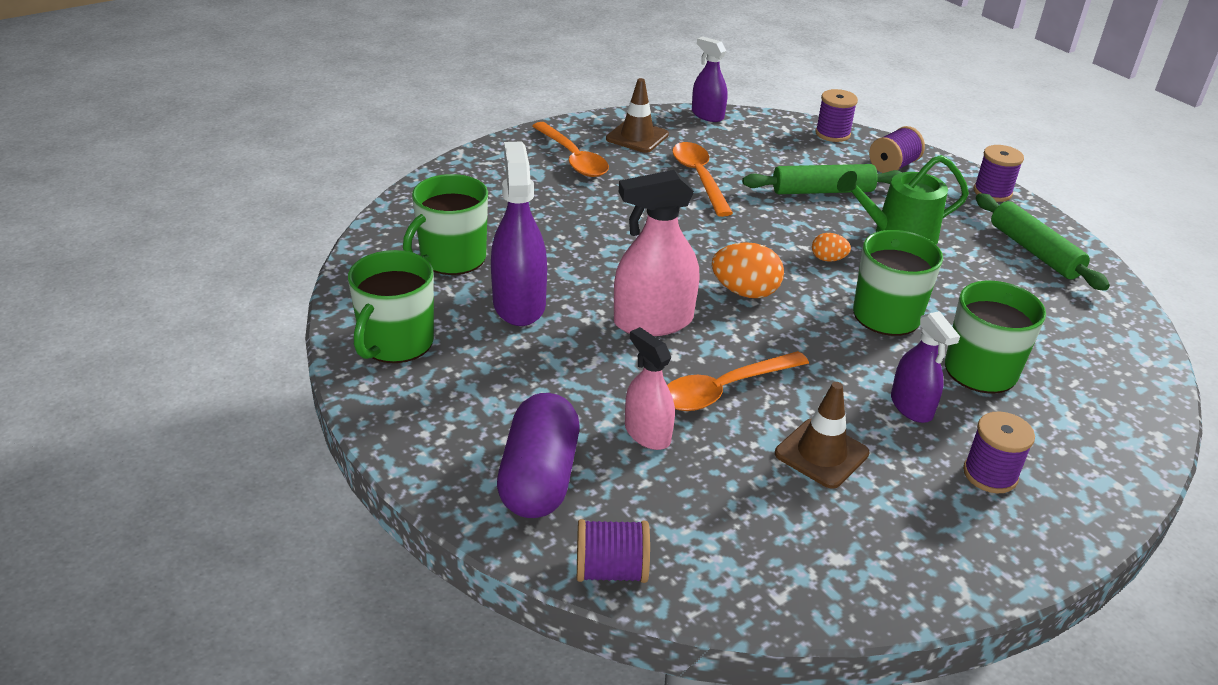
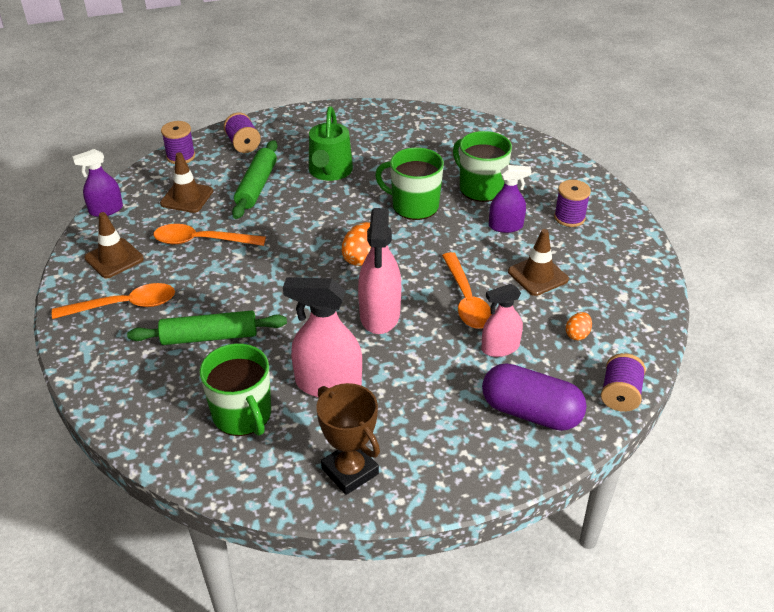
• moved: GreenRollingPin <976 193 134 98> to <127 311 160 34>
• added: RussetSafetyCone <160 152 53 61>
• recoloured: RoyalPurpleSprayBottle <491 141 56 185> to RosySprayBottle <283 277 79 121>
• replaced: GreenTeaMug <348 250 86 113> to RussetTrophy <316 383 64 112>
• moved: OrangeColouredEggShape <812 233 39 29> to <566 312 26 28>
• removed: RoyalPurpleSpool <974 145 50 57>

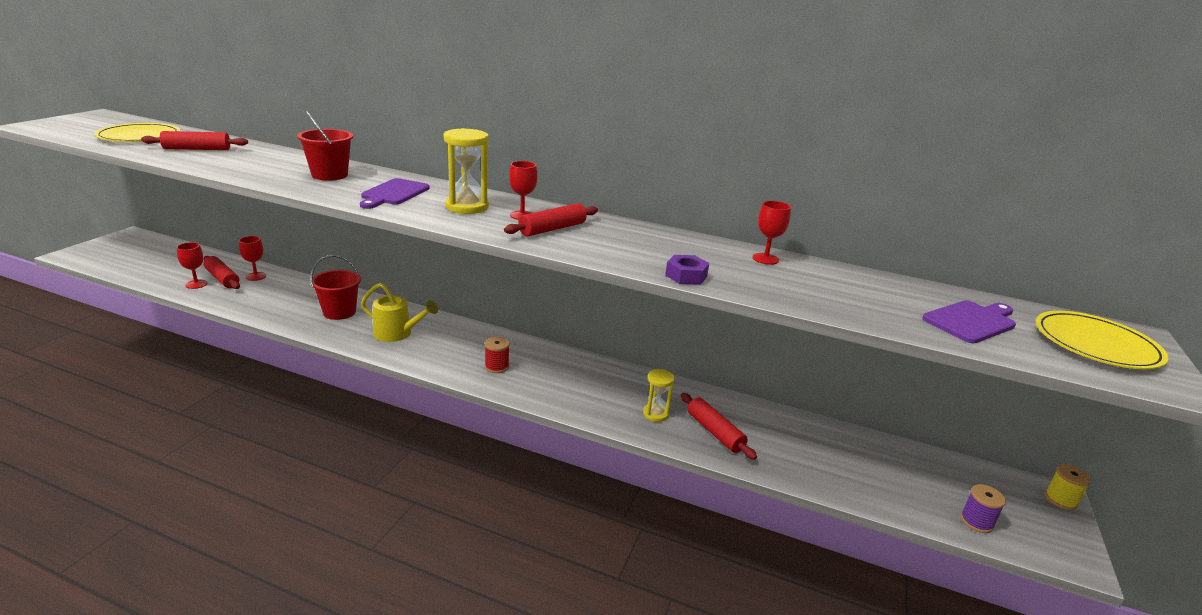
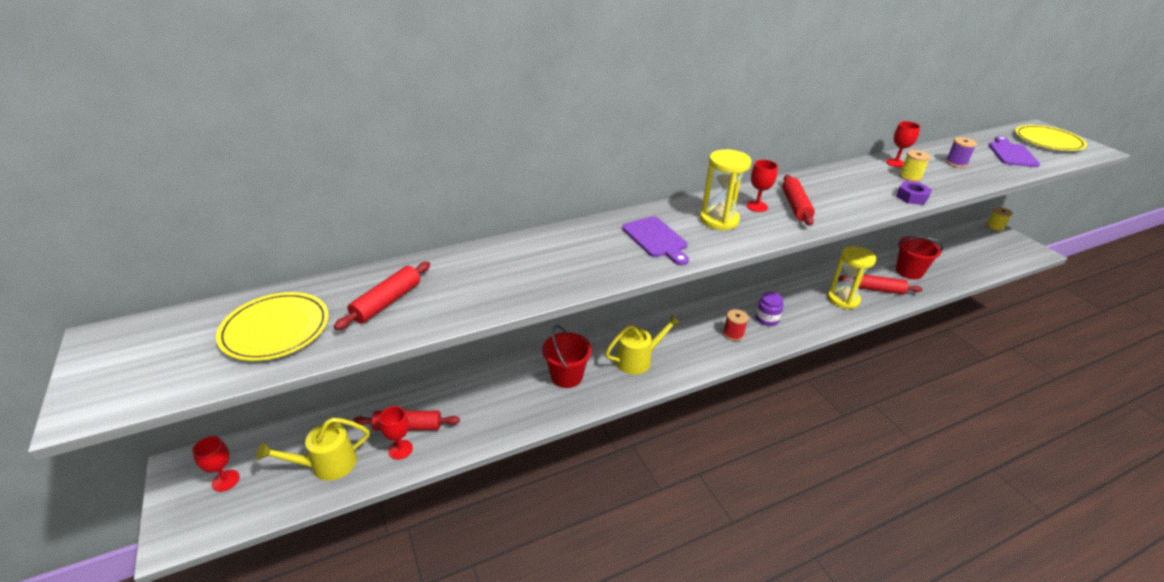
• moved: ScarletChalice <239 236 27 45> to <192 436 48 56>
• added: BrightYellowWateringCan <257 418 113 63>
• added: RoyalPurplePreserveJar <756 292 28 34>
• resized: BrightYellowHourglass <643 369 32 53> = <827 246 49 63> x1.62
• moved: ScarletPail <297 111 56 69> to <896 236 47 43>
• added: BrightYellowSpool <899 150 32 32>
• moved: RoyalPurpleSpool <960 484 46 49> to <945 137 32 31>

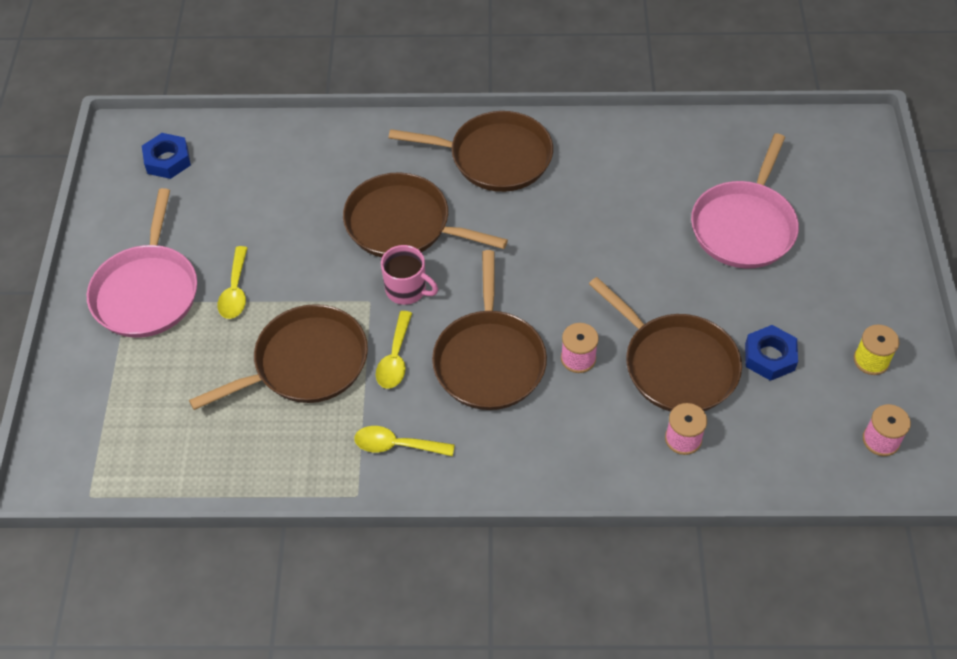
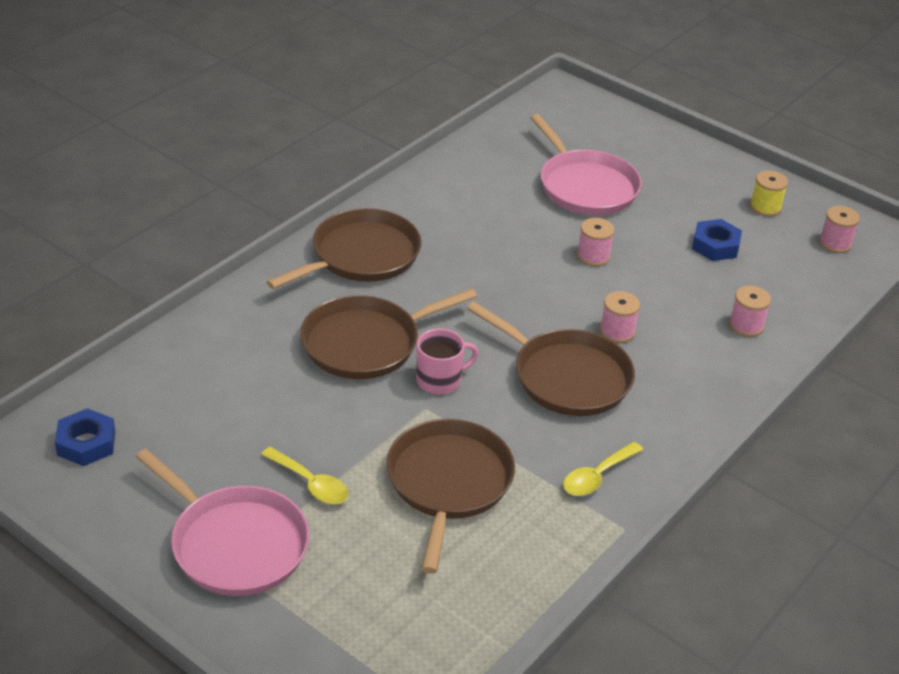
• added: RosySpool <577 218 38 48>
• removed: BrightYellowTablespoon <376 311 36 78>
• removed: RussetSkillet <589 277 153 135>

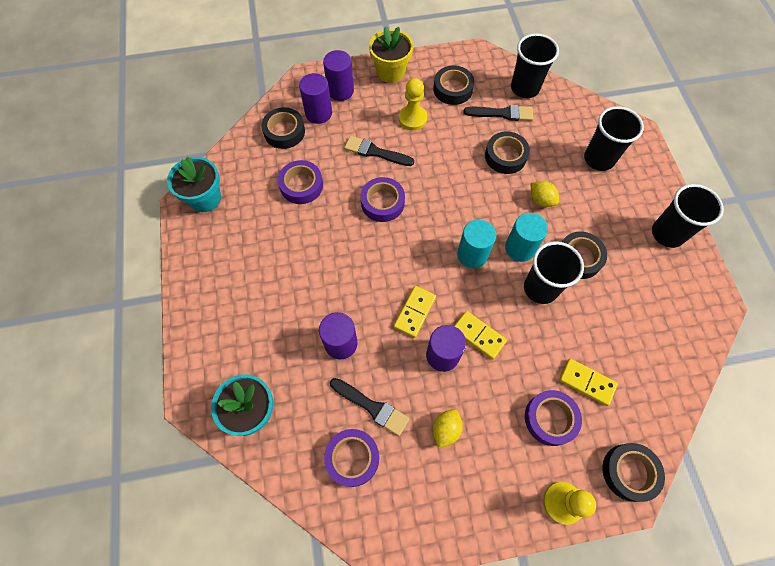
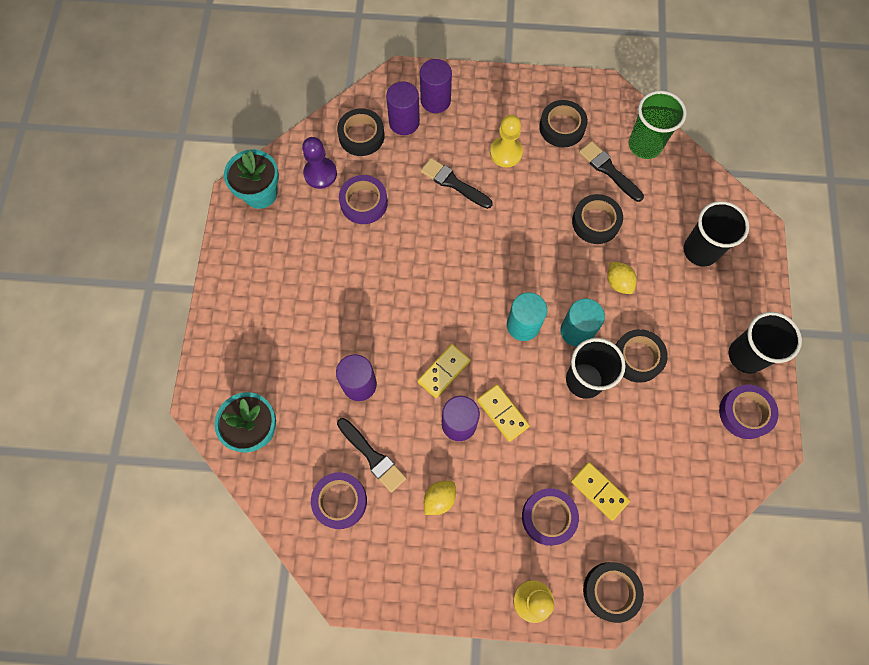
• added: RoyalPurpleChessPawn <302 137 35 52>
• turned: JetBlackPaintBrush <463 105 70 16> = <579 141 65 61> 150 degrees counterclockwise
• recoloured: JetBlackBeaker <511 33 48 65> to GreenBeaker <629 91 58 68>
• moved: RoyalPurpleStickyTape <360 177 45 45> to <719 385 60 54>
• removed: BrightYellowPottedPlant <369 26 44 57>

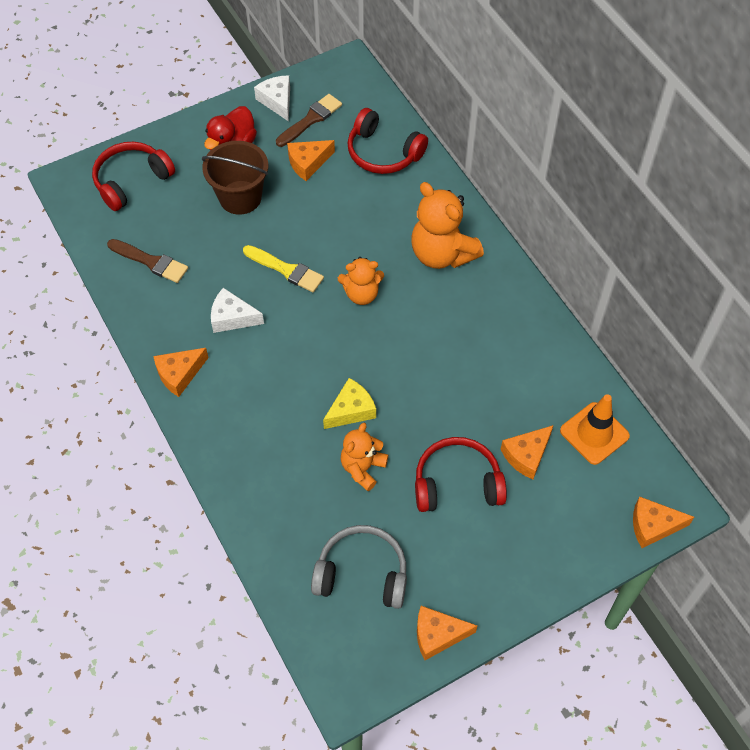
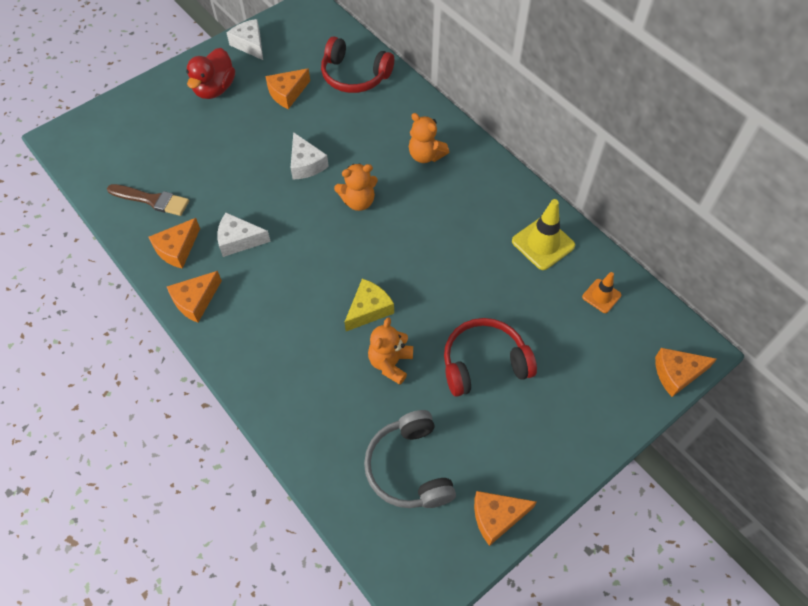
• moved: OrangeColouredCheeseWedge <500 425 54 54> to <148 218 52 51>
• added: PureWhiteCheeseWedge <291 132 38 48>
• turned: GrayHeadset <311 525 96 84> = <364 410 92 98> 105 degrees counterclockwise
• resized: OrangeColouredTeddyBear <411 182 73 87> = <409 113 40 50> x0.61
• added: BrightYellowSafetyCone <512 199 63 71>
• resized: OrangeColouredSafetyCone <560 394 70 71> = <582 272 39 41> x0.60
• removed: ScarletHeadset <92 142 83 69>
• removed: RussetPail <202 141 66 74>
• removed: BrightYellowPaintBrush <243 245 81 47>
• removed: RussetPaintBrush <276 94 66 53>

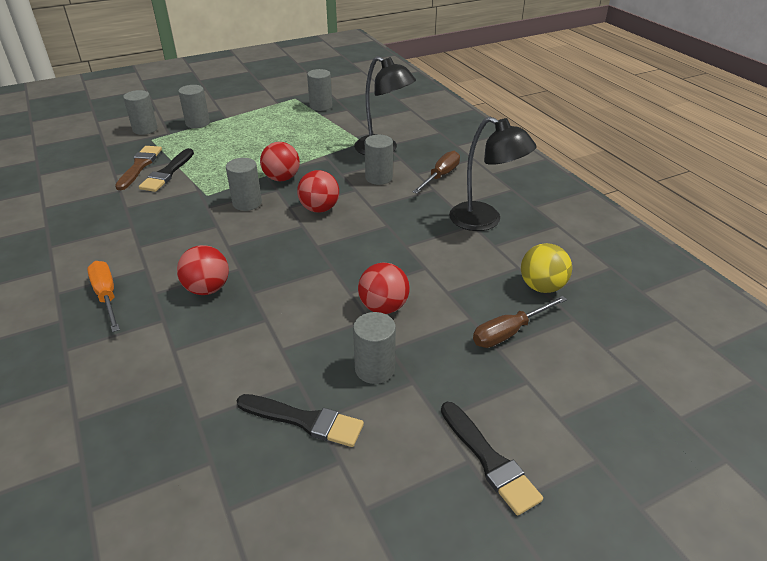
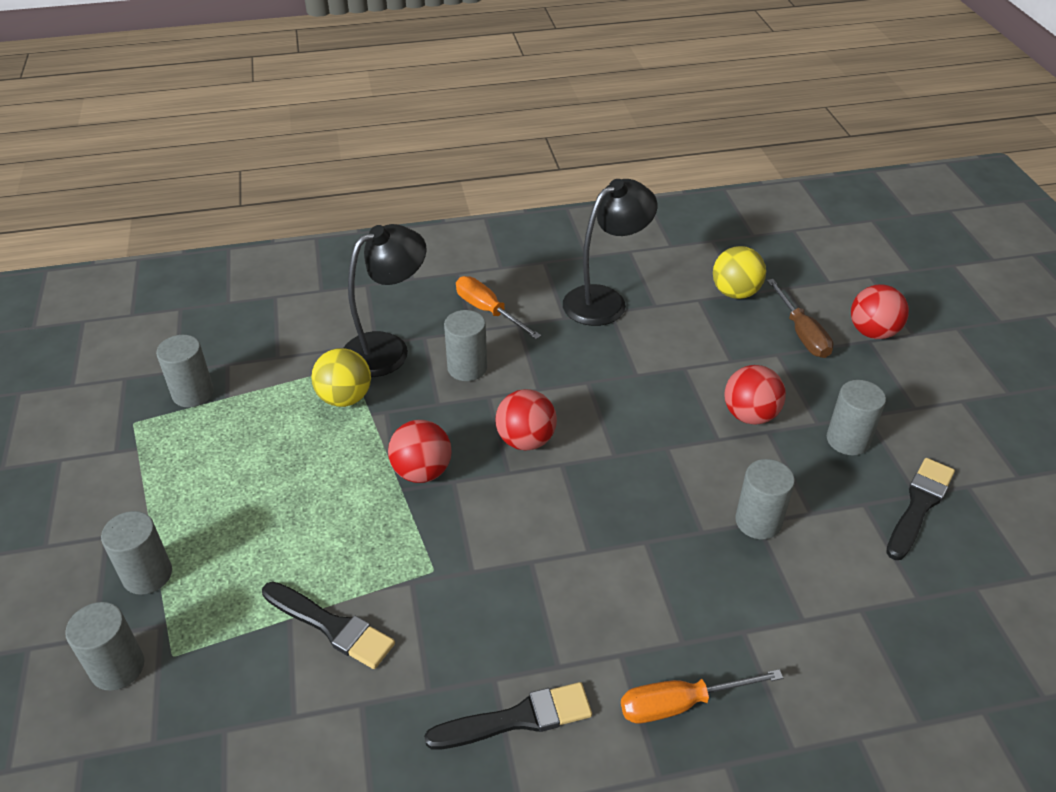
• added: BrightYellowBall <312 348 59 59>
• moved: JetBlackPaintBrush <441 402 102 114> to <424 682 168 68>
• recoloured: RussetScrewdriver <413 151 47 43> to OrangeColouredScrewdriver <456 276 85 63>
• moved: GraySolidCylinder <226 158 36 53> to <735 459 60 80>
• moved: ScarletBall <177 245 52 50> to <851 284 58 55>
• removed: RussetPaintBrush <115 146 47 44>

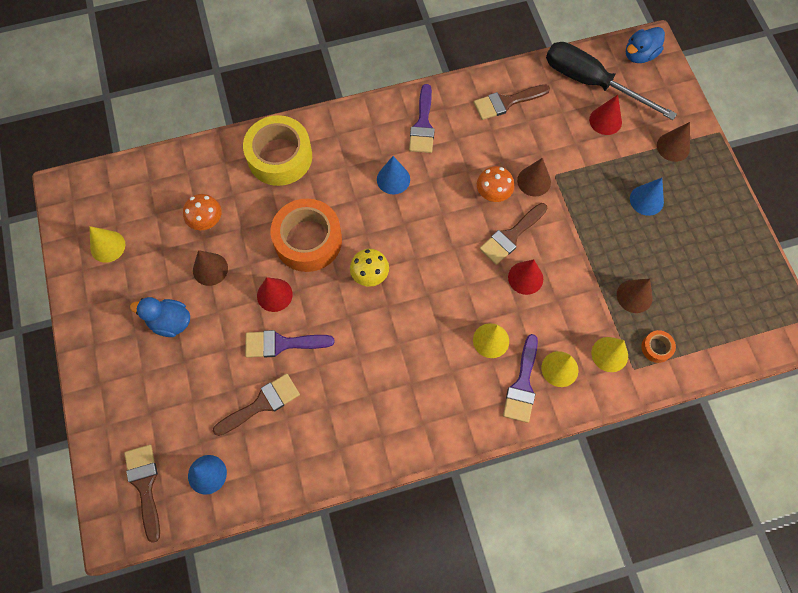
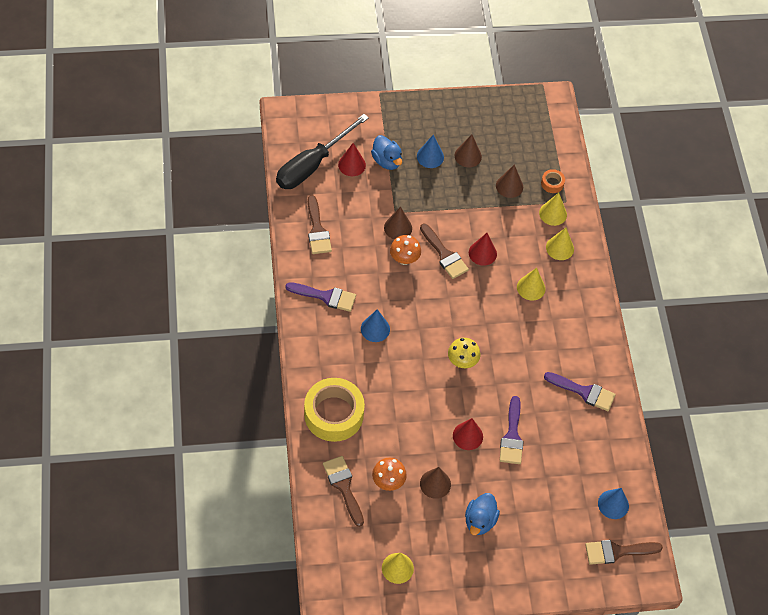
• moved: RussetPaintBrush <213 374 87 62> to <323 456 41 71>
• moved: RoyalBlueRubberDuck <626 27 39 36> to <371 135 31 35>
• moved: RussetConeShape <657 122 33 40> to <454 134 28 33>
• moved: RoyalPurplePaintBrush <503 334 35 89> to <544 372 72 39>
• removed: OrangeColouredStickyTape <271 198 71 74>

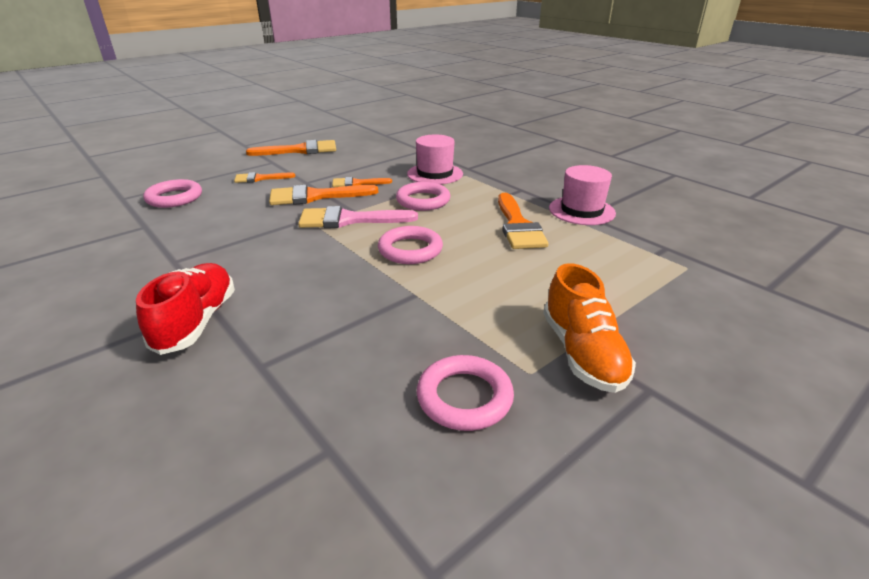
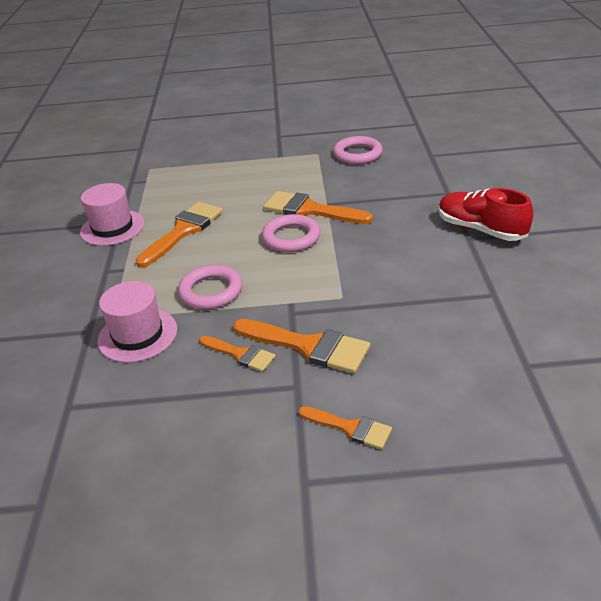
• moved: OrangeColouredPaintBrush <246 140 90 16> to <263 191 110 33>
• turned: ScarletLaceUpShoe <136 263 99 92> = <438 188 95 53> 90 degrees clockwise
• removed: RosyHoop <143 179 59 29>
• removed: RosyPaintBrush <298 206 120 22>
• removed: OrangeColouredLaceUpShoe <543 263 93 130>

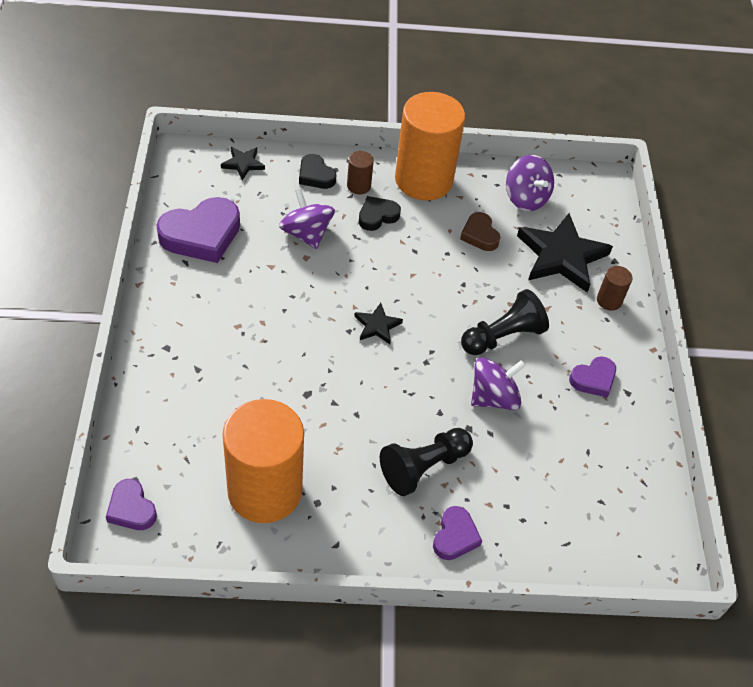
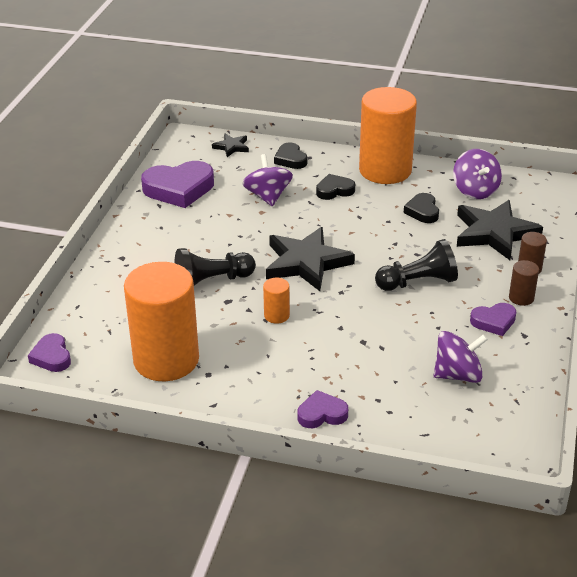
• moved: JetBlackChessPawn <380 428 93 68> to <175 248 81 38>
• added: OrangeColouredSolidCylinder <263 278 27 46>
• resized: JetBlackFivePointedStar <354 303 49 41> = <266 227 89 64> x2.08
• turned: RoyalPurpleHeart <433 506 49 54> = <298 390 50 38> 135 degrees counterclockwise
• recoloured: RussetHeart <460 212 40 39> to JetBlackHeart <404 193 35 30>
• moved: RoyalPurpleSpinningTop <471 358 55 52> to <434 331 54 52>
• moved: RussetSolidCylinder <347 151 27 43> to <509 260 30 46>

